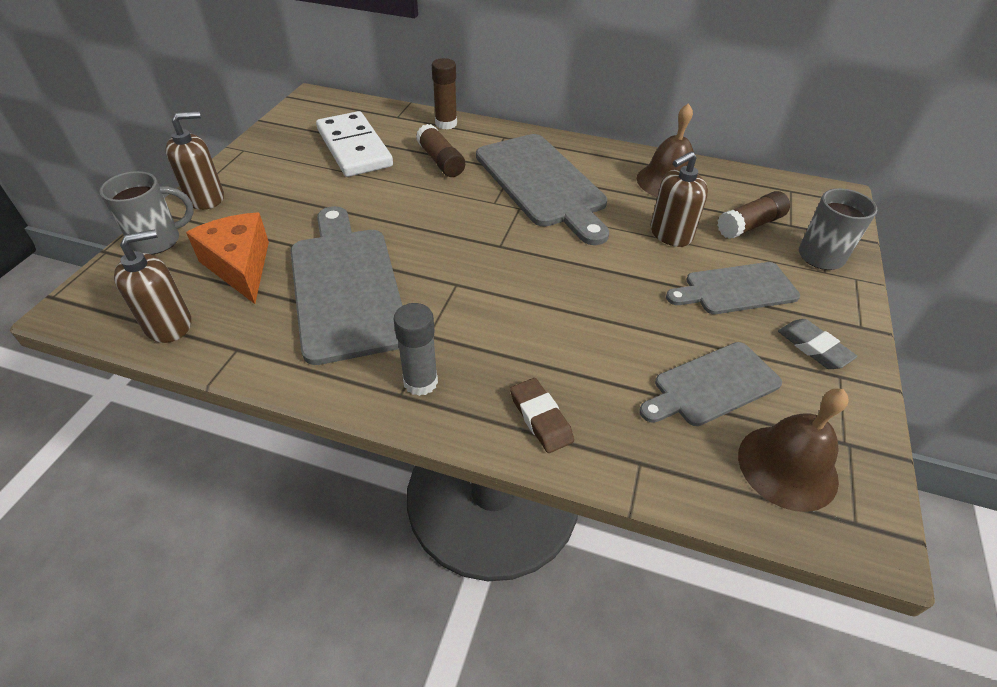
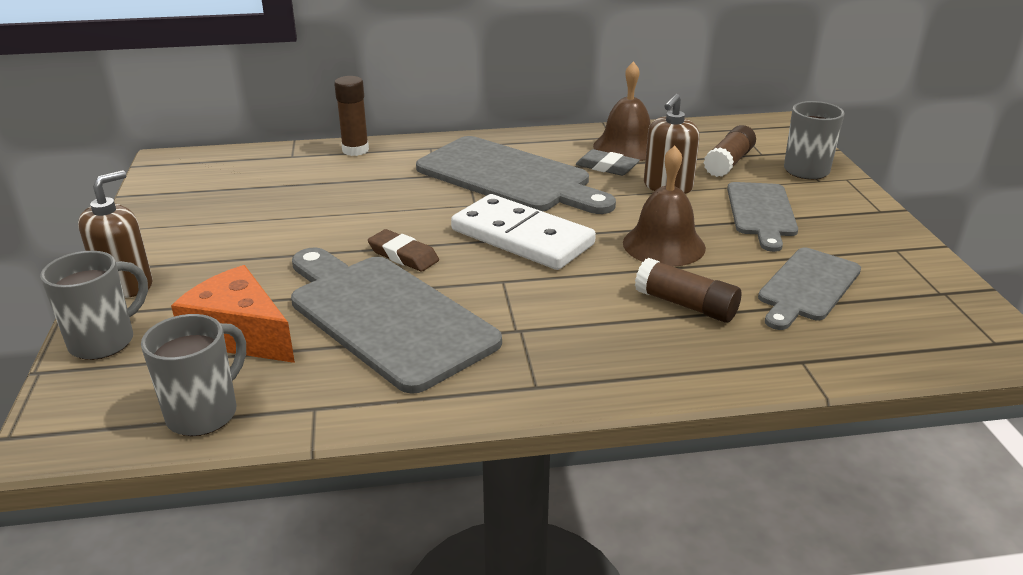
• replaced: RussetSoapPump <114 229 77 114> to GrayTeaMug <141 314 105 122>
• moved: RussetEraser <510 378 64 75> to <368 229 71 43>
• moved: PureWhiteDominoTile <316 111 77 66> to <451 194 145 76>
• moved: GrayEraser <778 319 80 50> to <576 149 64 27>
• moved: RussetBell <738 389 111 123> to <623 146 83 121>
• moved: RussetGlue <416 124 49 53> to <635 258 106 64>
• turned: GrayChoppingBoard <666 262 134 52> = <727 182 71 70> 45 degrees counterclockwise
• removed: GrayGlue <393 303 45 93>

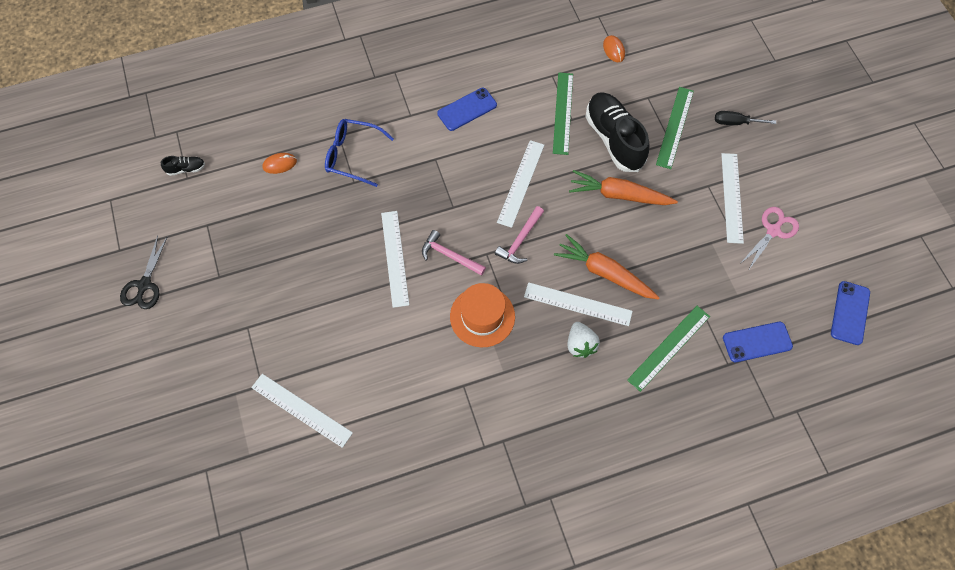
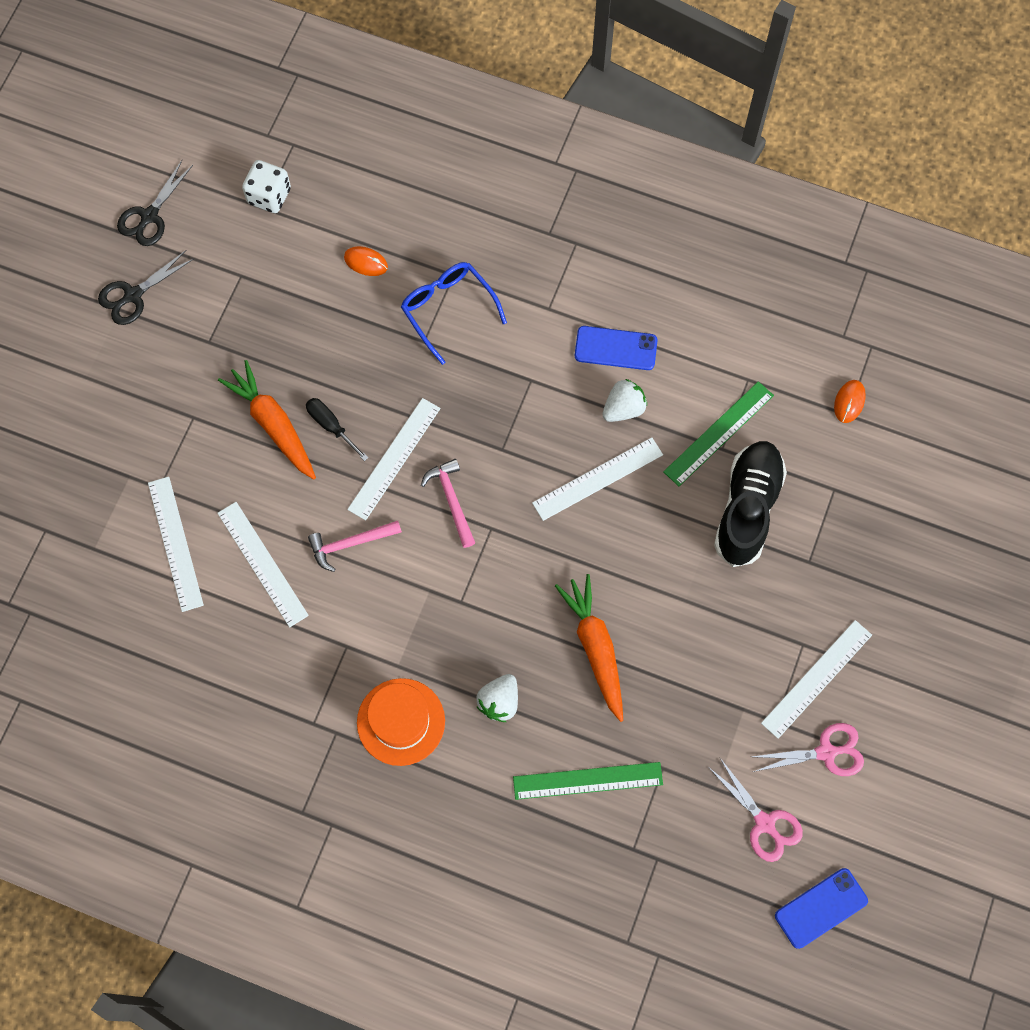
• added: JetBlackScissors <117 160 76 86>
• moved: PureWhiteStraightedge <524 282 109 44> to <217 502 92 125>
• moved: OrangeColouredRootVegetable <569 170 109 35> to <218 360 98 119>
• replaced: JetBlackLaceUpShoe <161 156 44 20> to PureWhiteDice <242 160 49 53>
• moved: JetBlackScrewdriver <715 111 61 14> to <306 398 63 63>
• moved: RosyClawHammer <495 206 49 58> to <308 521 94 51>
• moved: OrangeColouredTallHat <450 283 65 64> to <357 678 88 88>
• added: PureWhiteStrawberry <602 379 45 43>
• added: RosyScissors <709 758 94 104>
• removed: GreenStraightedge <656 87 38 82>
• removed: RoyalBluePhone <723 322 70 40>

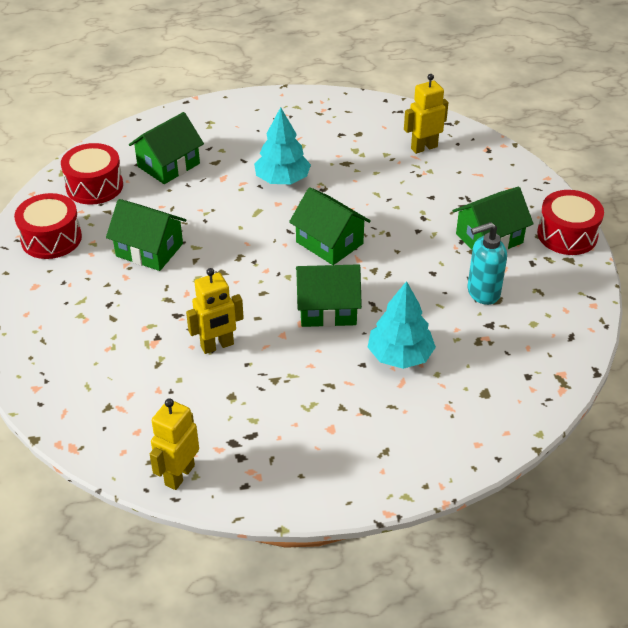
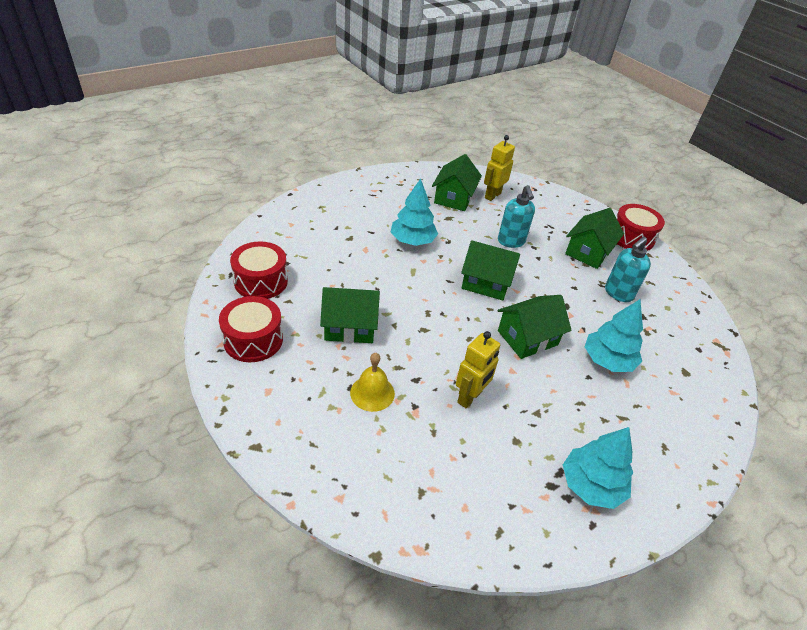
• added: BrightYellowBell <350 353 45 59>
• moved: GreenCottage <129 112 75 72> to <432 154 50 57>
• added: TealSoapPump <498 185 37 63>
• added: TealToyTree <563 427 70 82>
• removed: BrightYellowRobotFigure <150 398 49 92>

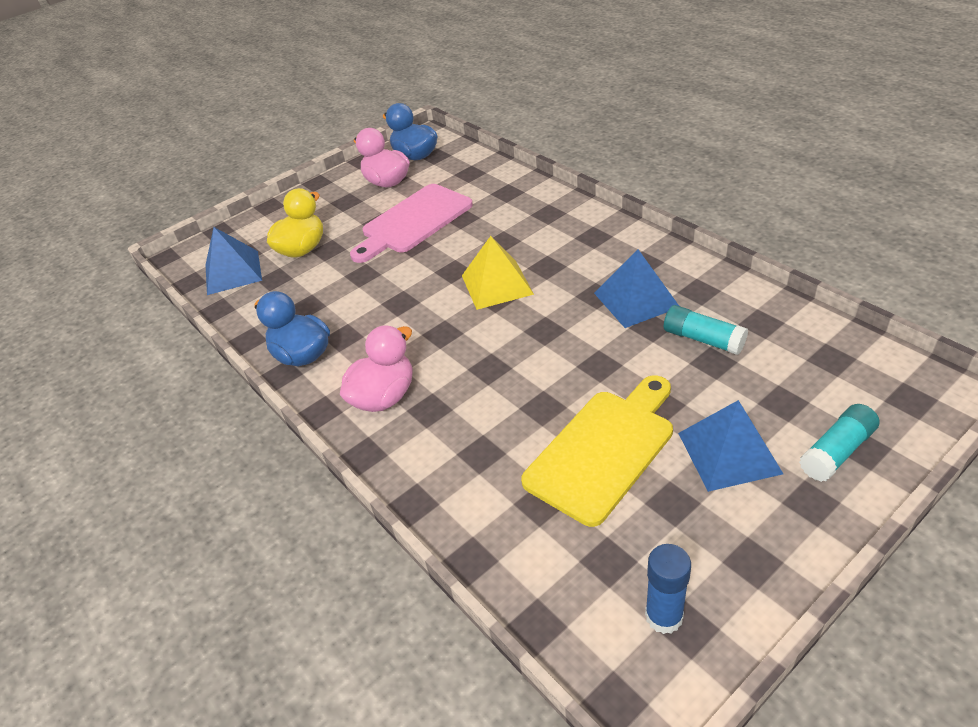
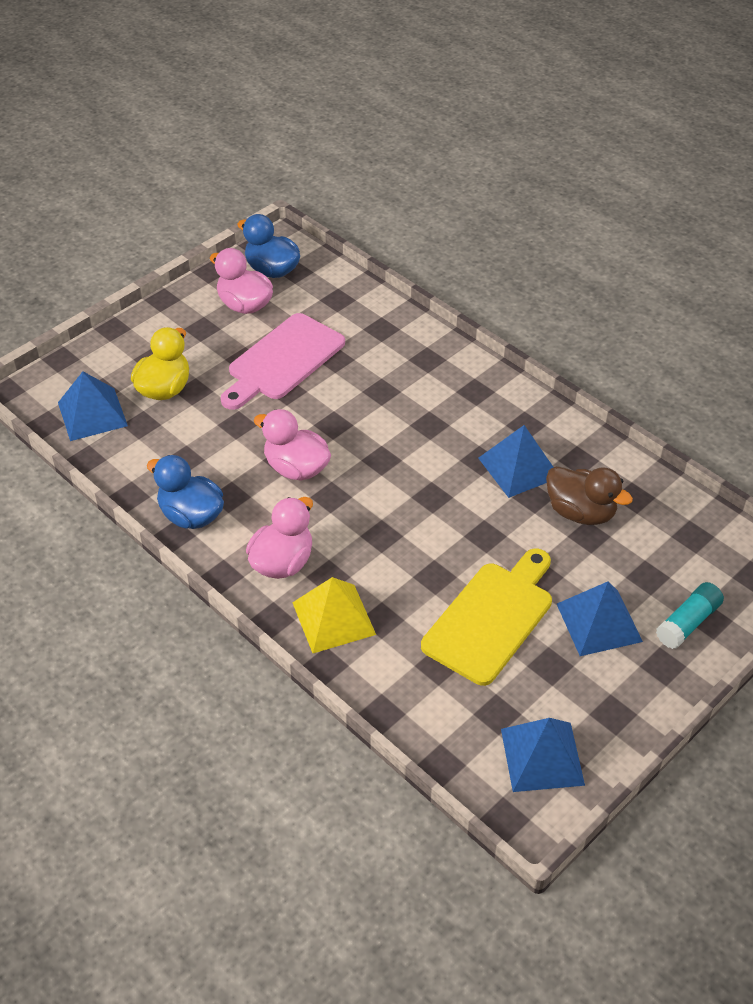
• added: RosyRubberDuck <254 409 77 72>
• moved: BrightYellowPyramidShape <462 236 72 74> to <292 577 84 76>
• replaced: RoyalBlueGlue <645 544 46 90> to RoyalBluePyramidShape <501 718 84 74>
• replaced: TealGlue <664 305 84 50> to RussetRubberDuck <546 466 87 59>

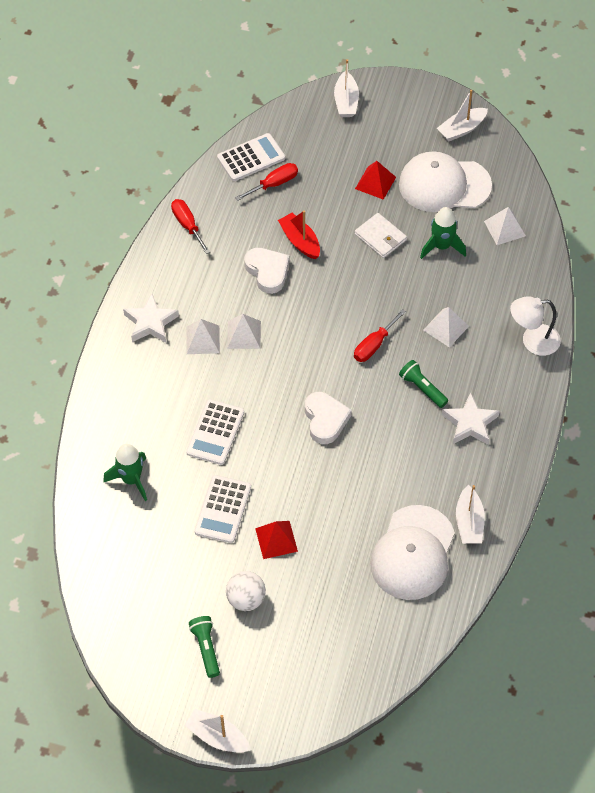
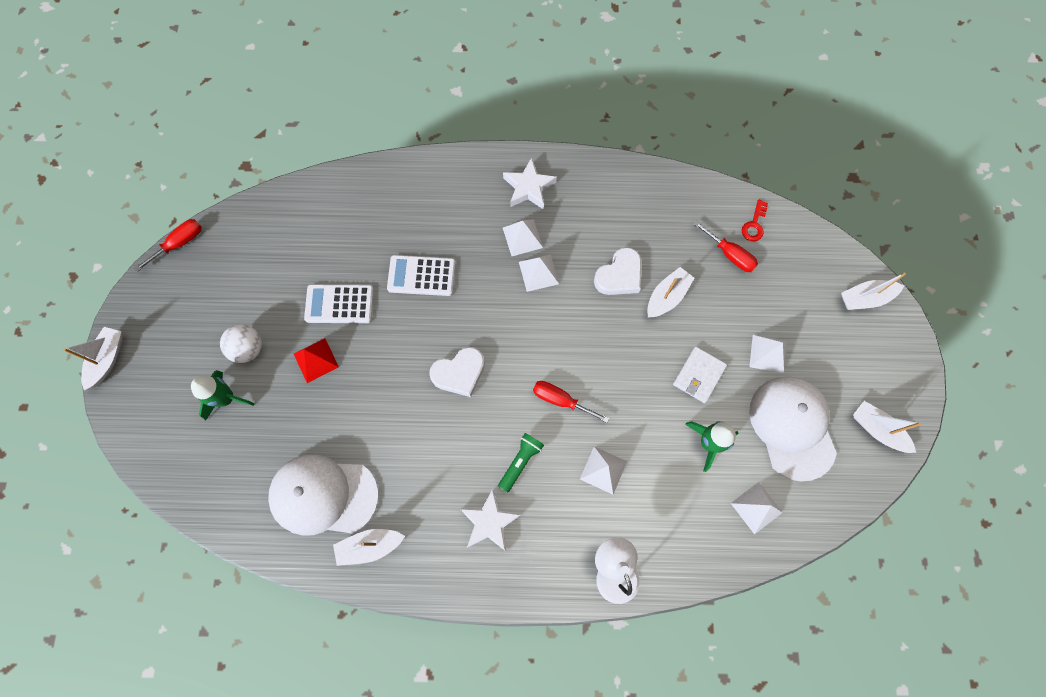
• moved: ScarletScrewdriver <171 199 39 55> to <134 219 68 53>
• moved: GreenToyRocket <104 444 43 57> to <191 370 64 50>
• recoloured: ScarletSailboat <278 211 42 48> to PureWhiteSailboat <647 267 48 51>
• replaced: PureWhitePocketCalculator <217 133 68 48> to ScarletKey <742 200 26 41>
• recoloured: ScarletPyramidShape <355 161 41 39> to PureWhitePyramidShape <749 335 38 38>
• removed: GreenPocketTorch <189 616 31 62>

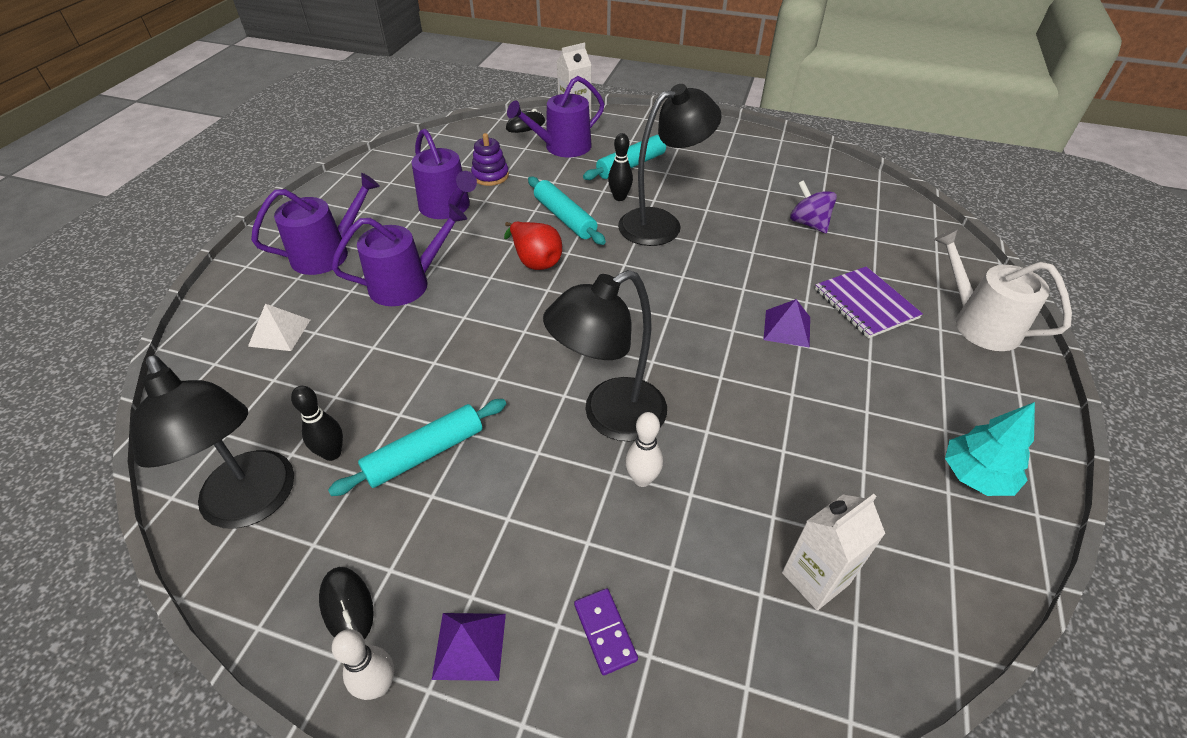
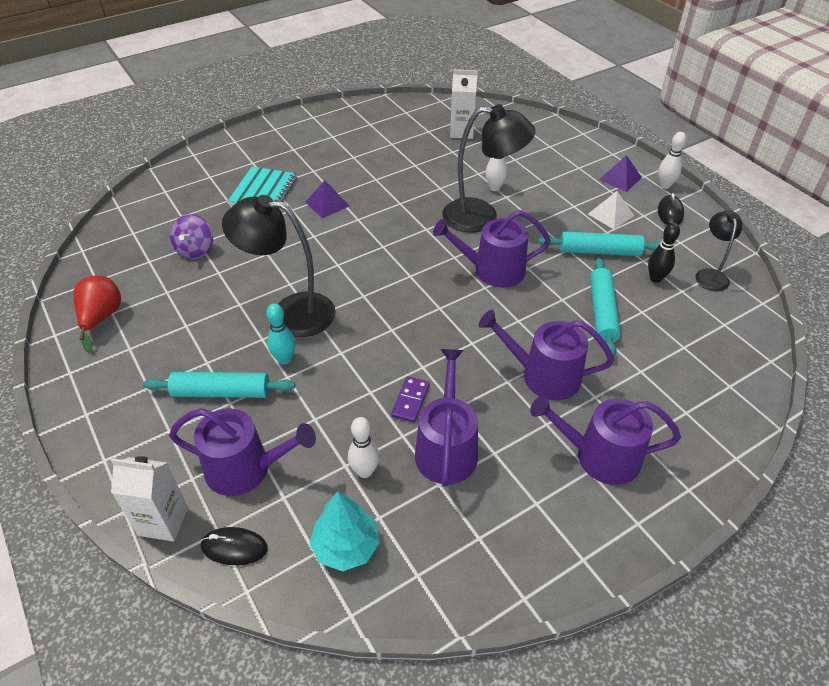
• moved: ScarletPearFruit <504 222 58 48> to <73 275 48 78>
• recoloured: RoyalPurpleNotebook <815 266 108 72> to TealNotebook <228 167 69 38>
• recoloured: JetBlackSkittle <608 133 25 68> to TealSkittle <266 303 29 62>
• moved: TealToyTree <945 402 90 94> to <309 491 71 80>
• replaced: RoyalPurpleStackingRings <471 133 38 53> to PureWhiteSkittle <348 417 32 61>
• moved: RoyalPurpleDominoTile <574 588 64 88> to <391 376 39 47>
• added: RoyalPurpleWateringCan <433 210 118 77>
• moved: PureWhitePyramidShape <248 304 62 47> to <588 191 46 38>
• moved: TealRollingPin <528 177 78 68> to <590 258 31 99>
• resized: JetBlackReadingLamp <130 355 164 174> = <695 211 47 81> x0.55
• removed: PureWhiteWateringCan <934 228 138 123>

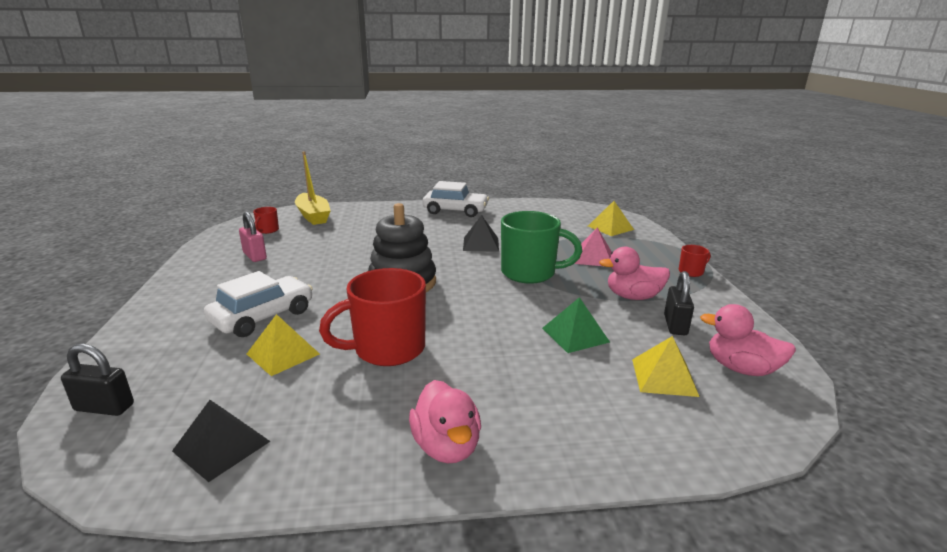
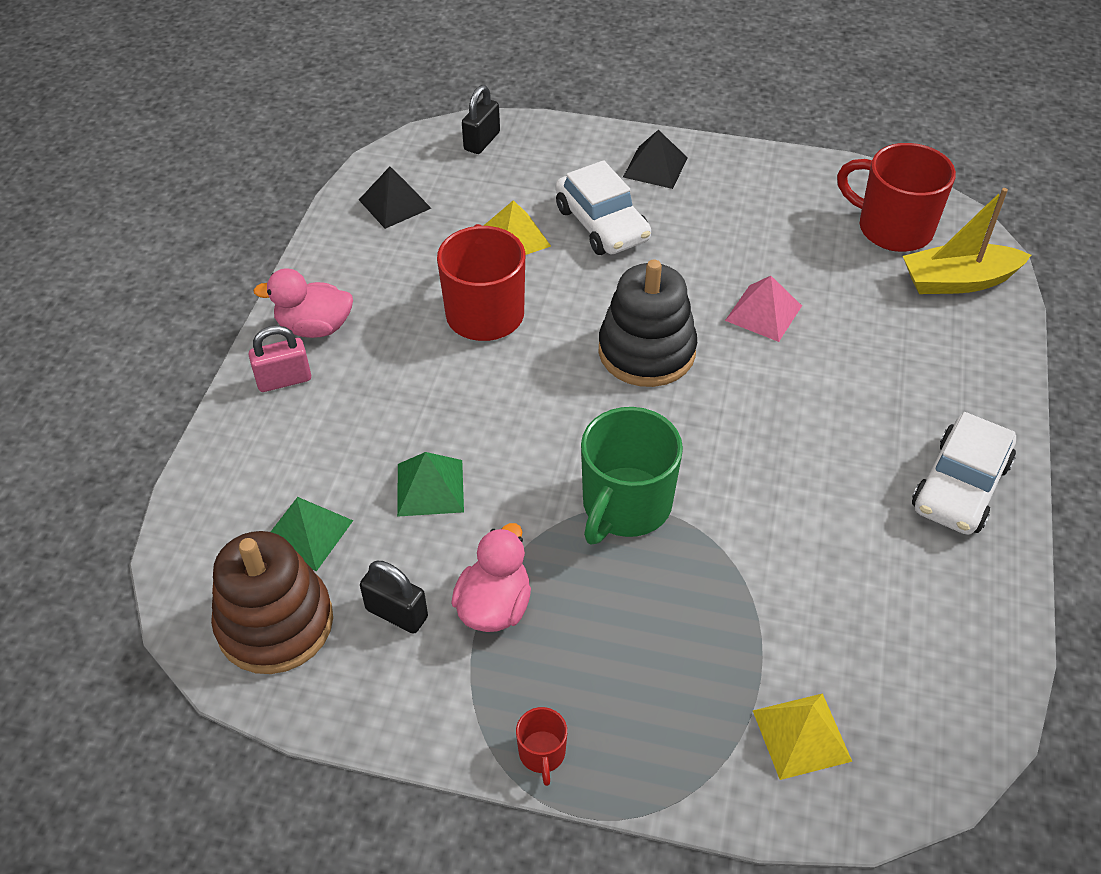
• replaced: RosyRubberDuck <700 304 96 72> to RussetStackingRings <211 531 122 143>
• moved: RosyLock <239 212 28 50> to <249 325 62 67>
• recoloured: BrightYellowPyramidShape <632 336 67 61> to GreenPyramidShape <271 497 82 74>
• moved: JetBlackPyramidShape <463 215 36 37> to <623 130 65 59>
• moved: RosyPyramidShape <574 228 38 38> to <725 276 77 66>
• resized: ScarletTeaMug <253 207 26 27> = <837 143 119 109> x2.22

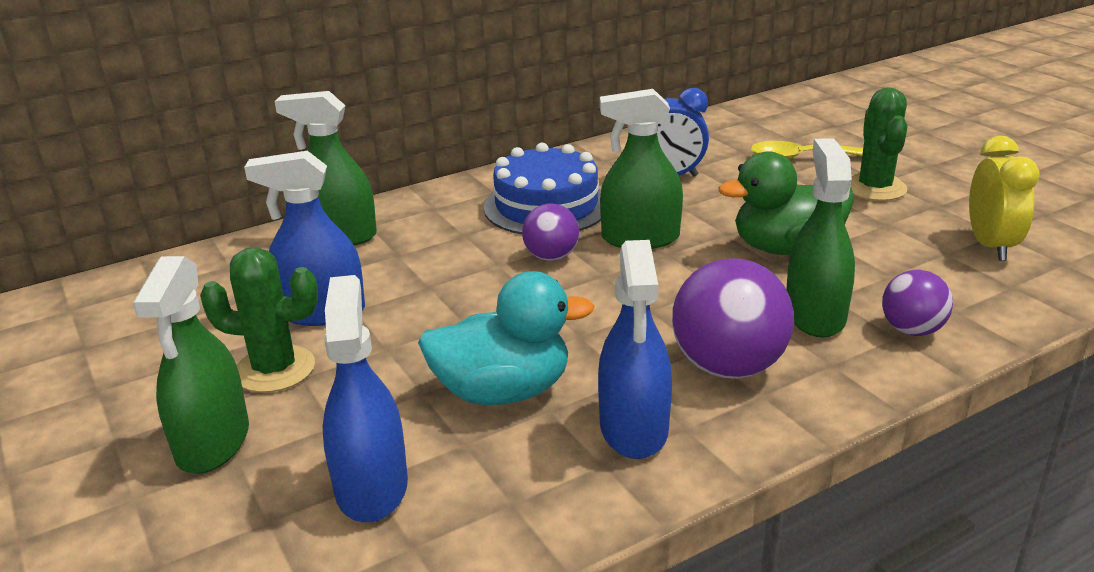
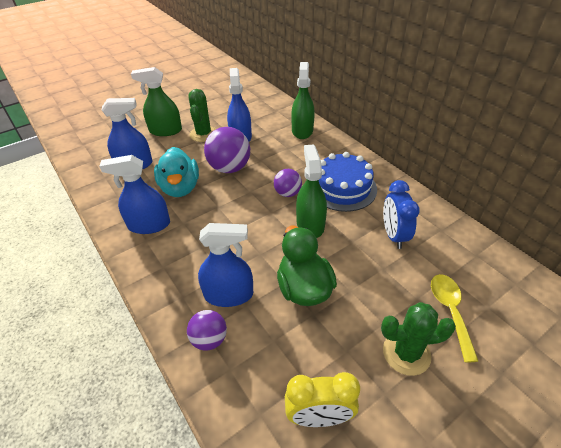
• recoloured: GreenSprayBottle <786 138 69 199> to RoyalBlueSprayBottle <198 223 55 84>
• moved: RoyalPurpleBall <672 258 122 121> to <204 127 46 46>

